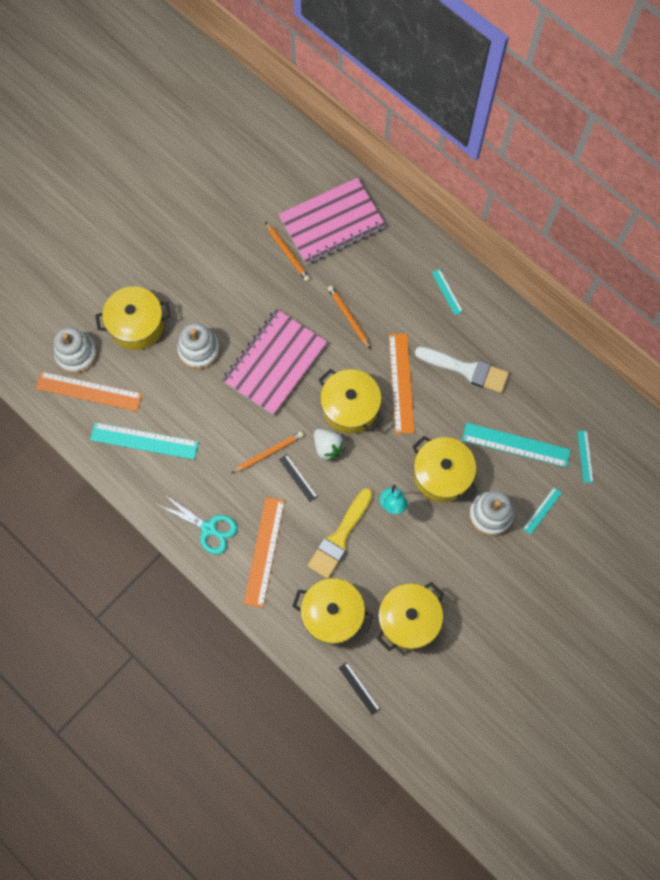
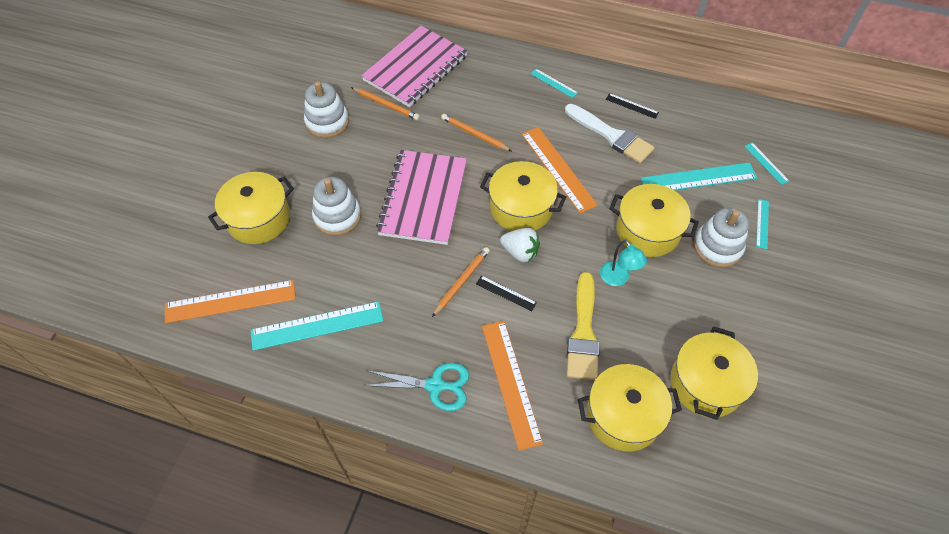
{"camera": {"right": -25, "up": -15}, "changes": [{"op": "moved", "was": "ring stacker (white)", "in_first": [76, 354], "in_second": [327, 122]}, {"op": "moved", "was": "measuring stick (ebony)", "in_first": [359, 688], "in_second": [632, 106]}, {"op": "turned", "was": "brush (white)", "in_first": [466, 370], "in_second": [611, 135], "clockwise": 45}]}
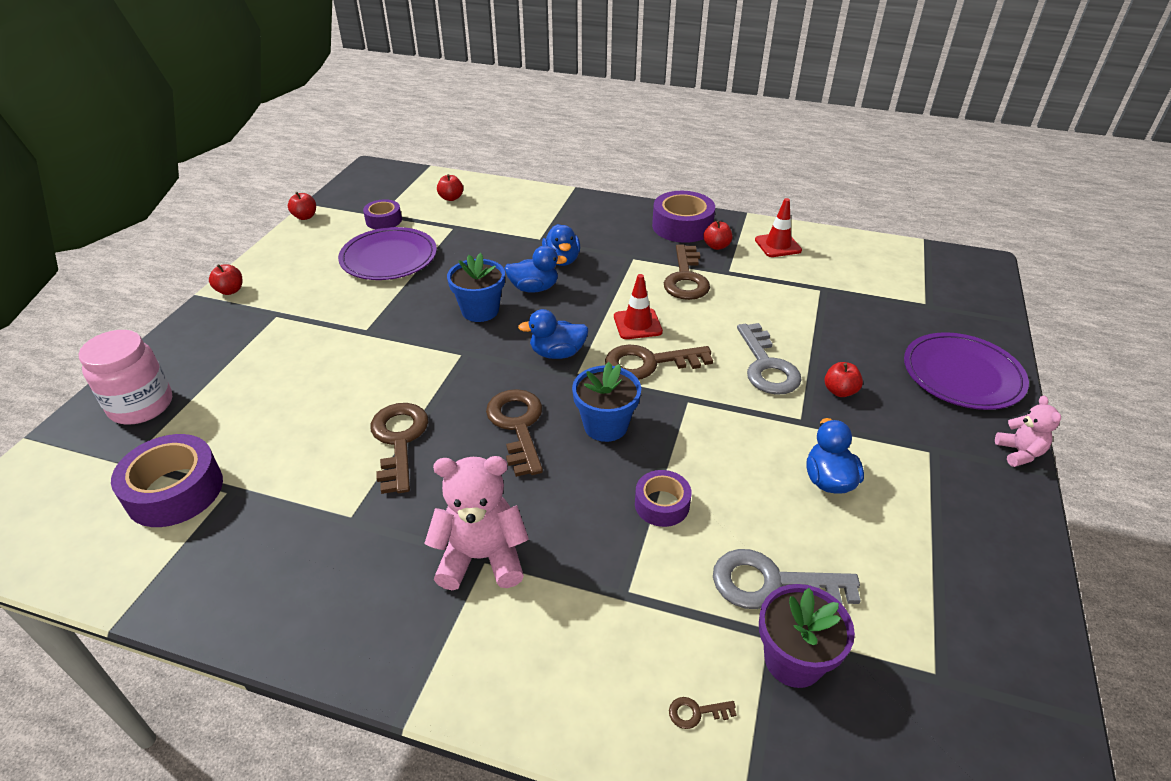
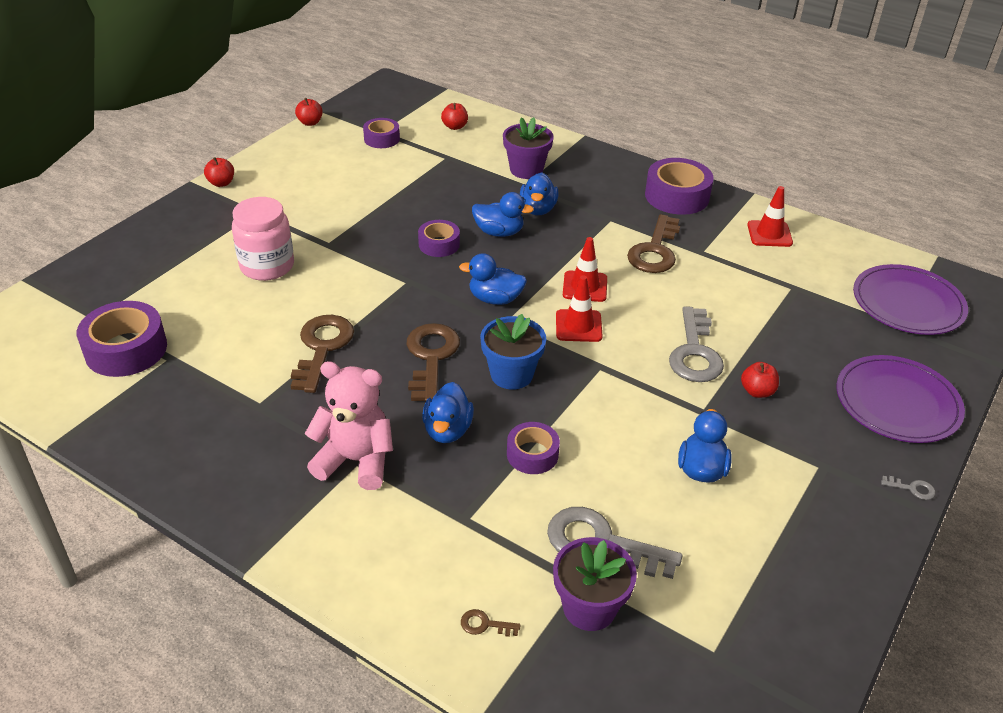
{"camera": {"right": 15, "up": 0}, "changes": [{"op": "removed", "was": "apple fruit (crimson)", "in_first": [716, 246]}, {"op": "added", "now": "toy duck (blue)", "in_second": [447, 430]}, {"op": "added", "now": "plant pot (purple)", "in_second": [526, 170]}, {"op": "moved", "was": "jam jar (pink)", "in_first": [141, 405], "in_second": [267, 266]}, {"op": "moved", "was": "flat dish (purple)", "in_first": [389, 258], "in_second": [907, 303]}, {"op": "replaced", "was": "plant pot (blue)", "now": "tape (purple)", "in_first": [480, 310], "in_second": [439, 244]}, {"op": "replaced", "was": "door key (dark brown)", "now": "traffic cone (crimson)", "in_first": [648, 363], "in_second": [578, 326]}, {"op": "replaced", "was": "teddy bear (pink)", "now": "door key (gray)", "in_first": [1019, 453], "in_second": [912, 489]}]}
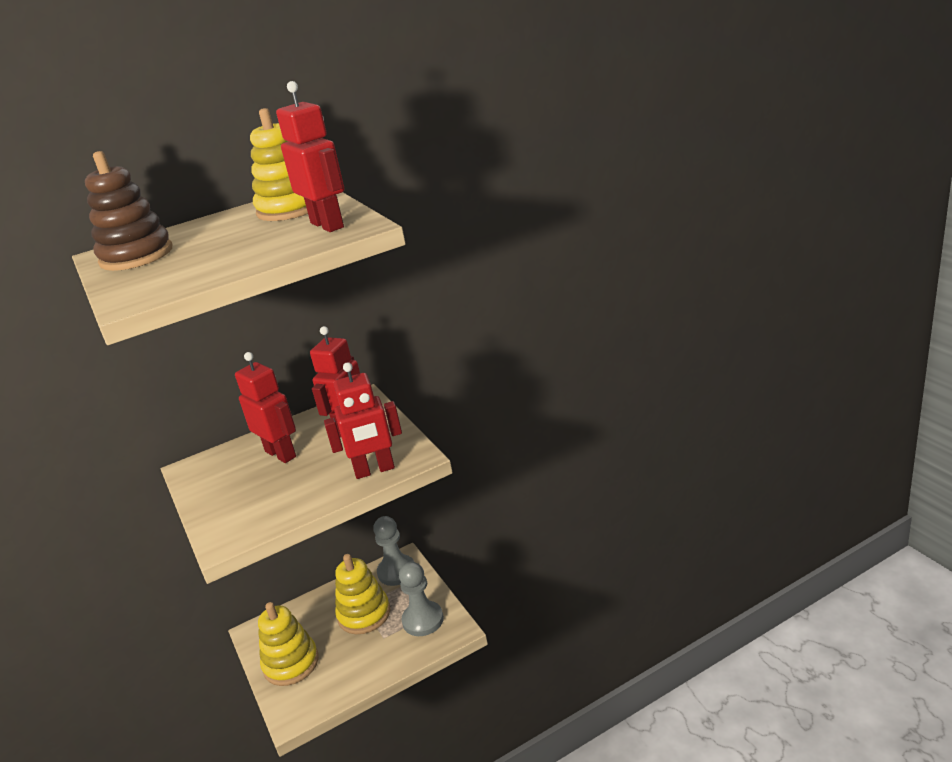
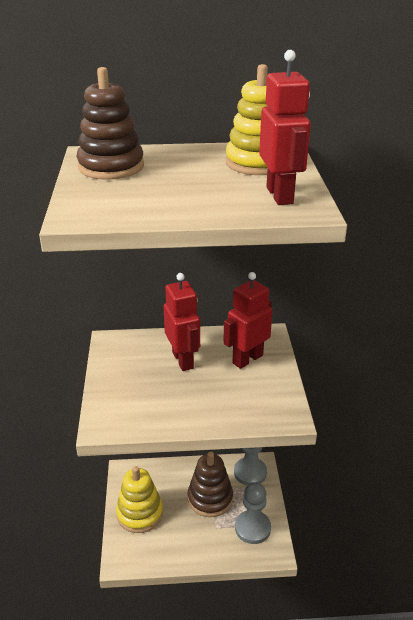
{"camera": {"right": 20, "up": 5}, "changes": [{"op": "removed", "was": "toy robot (crimson)", "in_first": [374, 470]}, {"op": "recoloured", "was": "ring stacker (yellow)", "now": "ring stacker (dark brown)", "in_first": [364, 614], "in_second": [210, 498]}]}
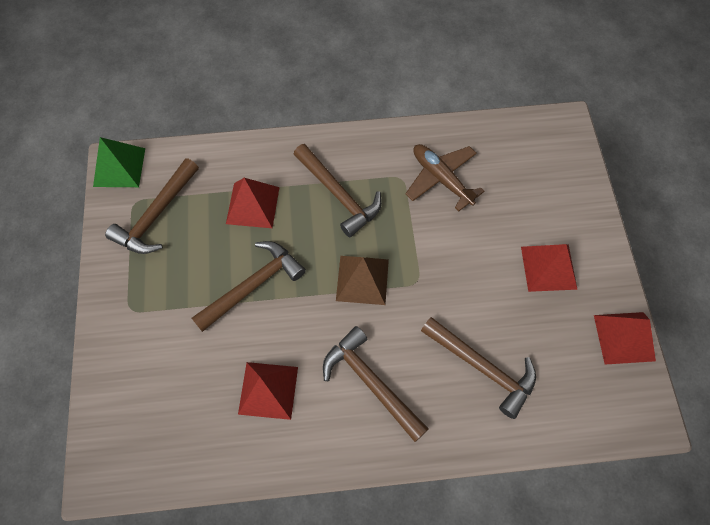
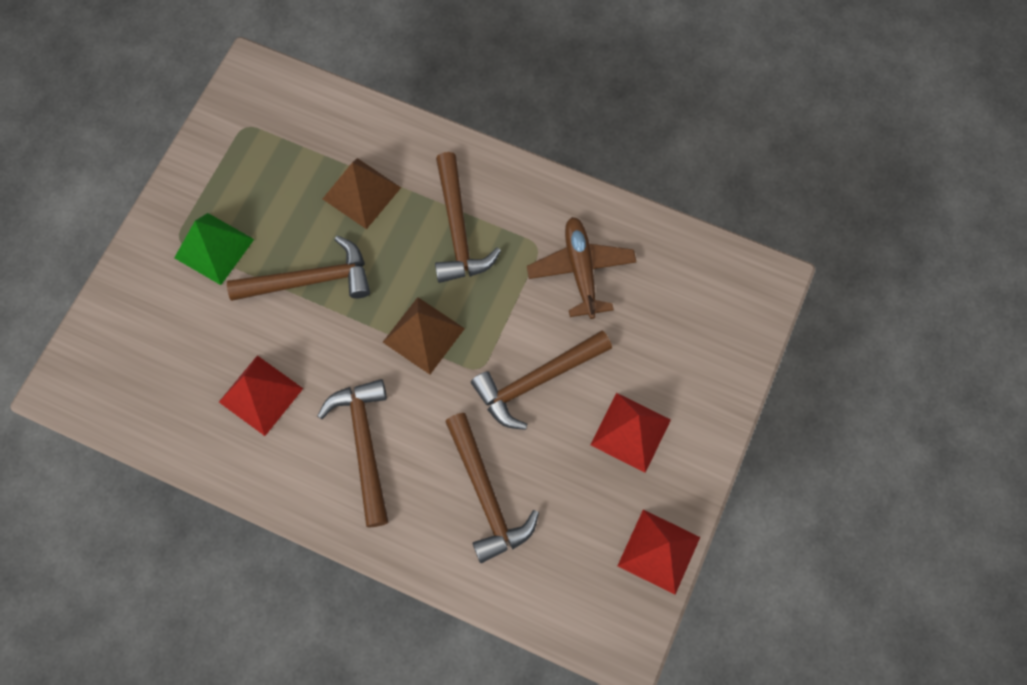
{"camera": {"right": 30, "up": 5}, "changes": [{"op": "moved", "was": "pyramid shape (emerald)", "in_first": [119, 167], "in_second": [214, 248]}, {"op": "moved", "was": "carpenter's hammer (dark brown)", "in_first": [156, 215], "in_second": [537, 381]}, {"op": "recoloured", "was": "pyramid shape (crimson)", "now": "pyramid shape (dark brown)", "in_first": [253, 205], "in_second": [361, 193]}]}
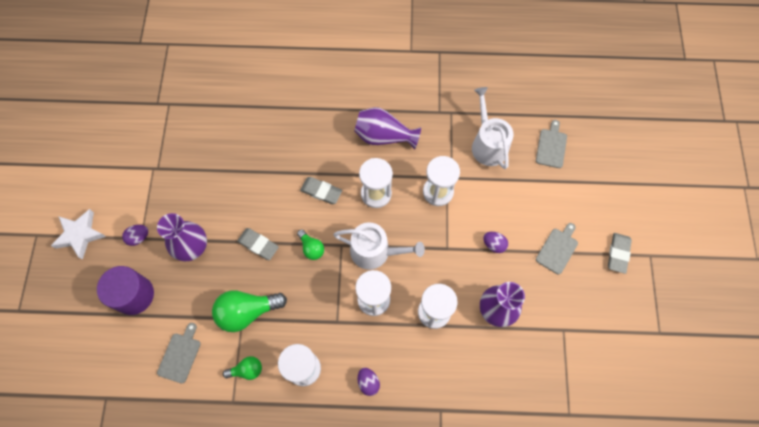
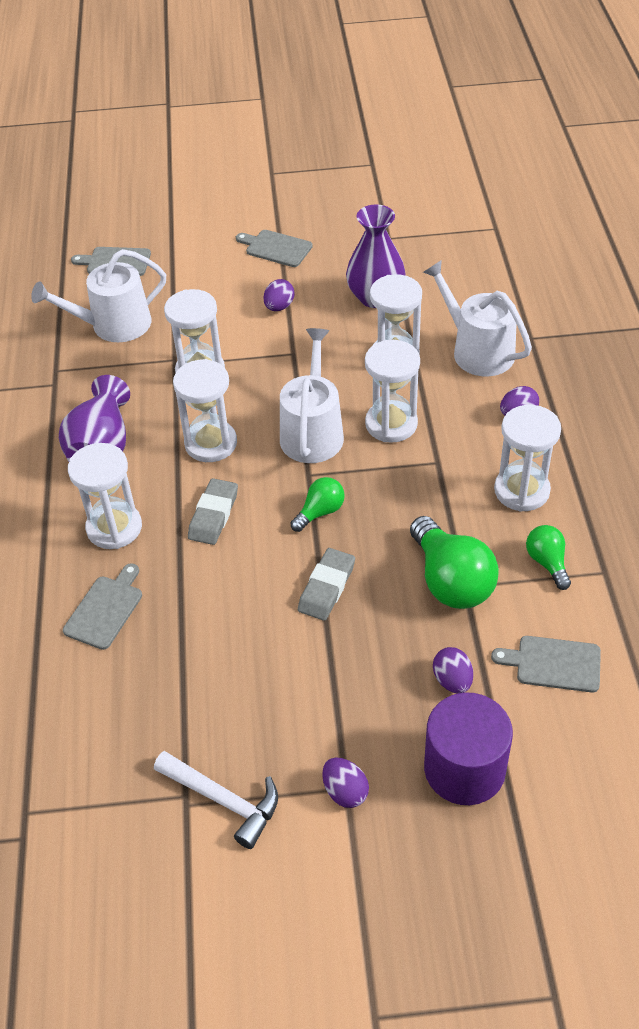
{"camera": {"right": -95, "up": -20}, "changes": [{"op": "removed", "was": "five-pointed star (white)", "in_first": [80, 235]}, {"op": "removed", "was": "tall vase (purple)", "in_first": [192, 246]}, {"op": "removed", "was": "gum eraser (gray)", "in_first": [618, 253]}, {"op": "added", "now": "cutting board (gray)", "in_second": [105, 609]}, {"op": "added", "now": "hourglass (white)", "in_second": [114, 528]}, {"op": "added", "now": "carpenter's hammer (white)", "in_second": [223, 800]}, {"op": "added", "now": "watering can (white)", "in_second": [477, 350]}, {"op": "added", "now": "toy egg (purple)", "in_second": [452, 680]}]}
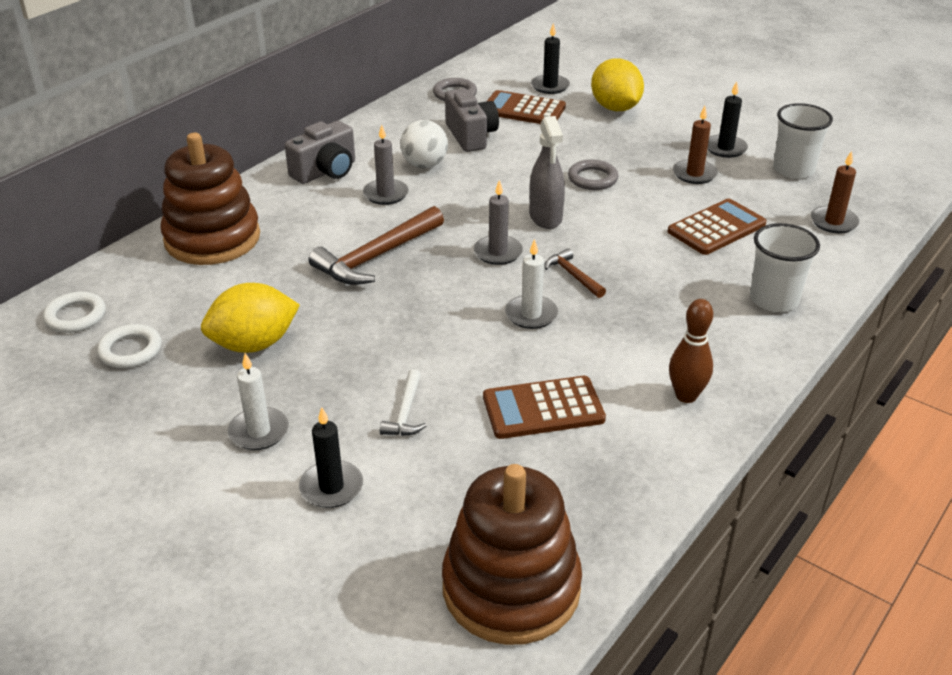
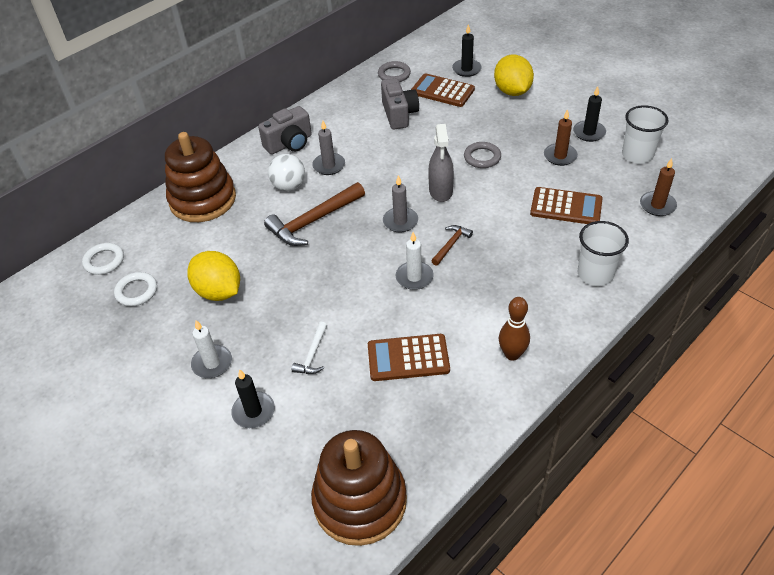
{"camera": {"right": 10, "up": 10}, "changes": [{"op": "moved", "was": "ball (white)", "in_first": [424, 165], "in_second": [289, 186]}, {"op": "turned", "was": "citrus fruit (yellow)", "in_first": [254, 344], "in_second": [219, 291], "clockwise": 60}, {"op": "turned", "was": "carpenter's hammer (dark brown)", "in_first": [573, 275], "in_second": [451, 245], "clockwise": 60}, {"op": "turned", "was": "calculator (dark brown)", "in_first": [716, 228], "in_second": [566, 207], "clockwise": 45}]}
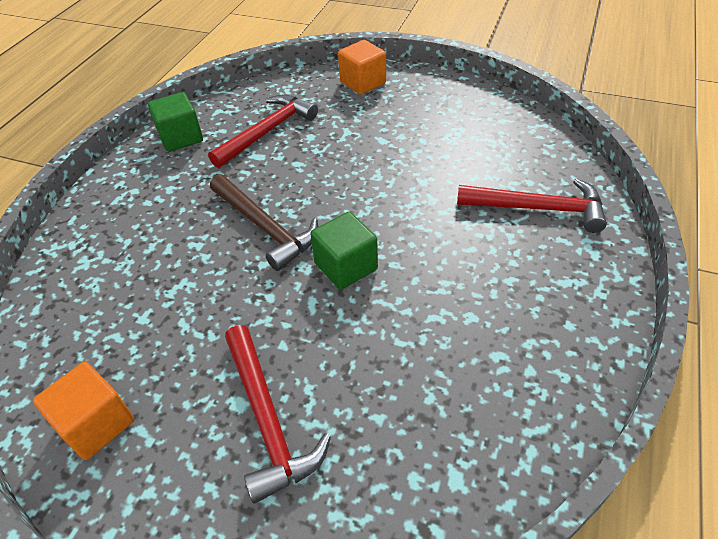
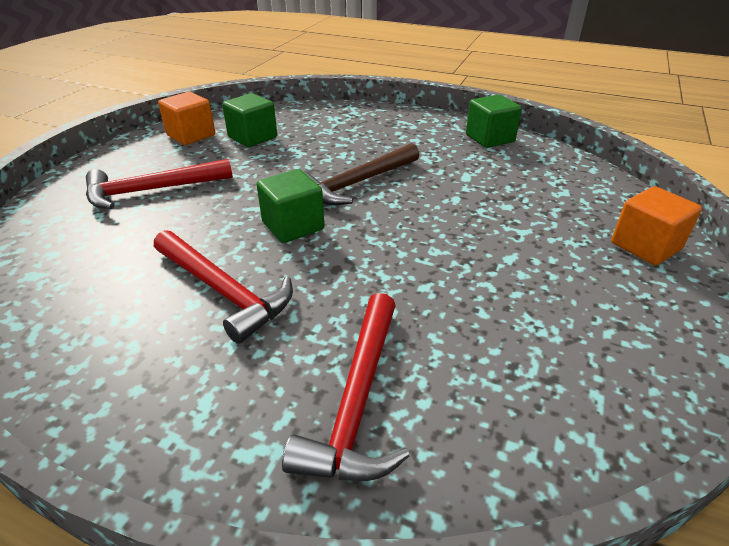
{"camera": {"right": 90, "up": -10}, "changes": [{"op": "added", "now": "solid cube (emerald)", "in_second": [252, 137]}, {"op": "moved", "was": "carpenter's hammer (crimson)", "in_first": [268, 131], "in_second": [224, 292]}]}
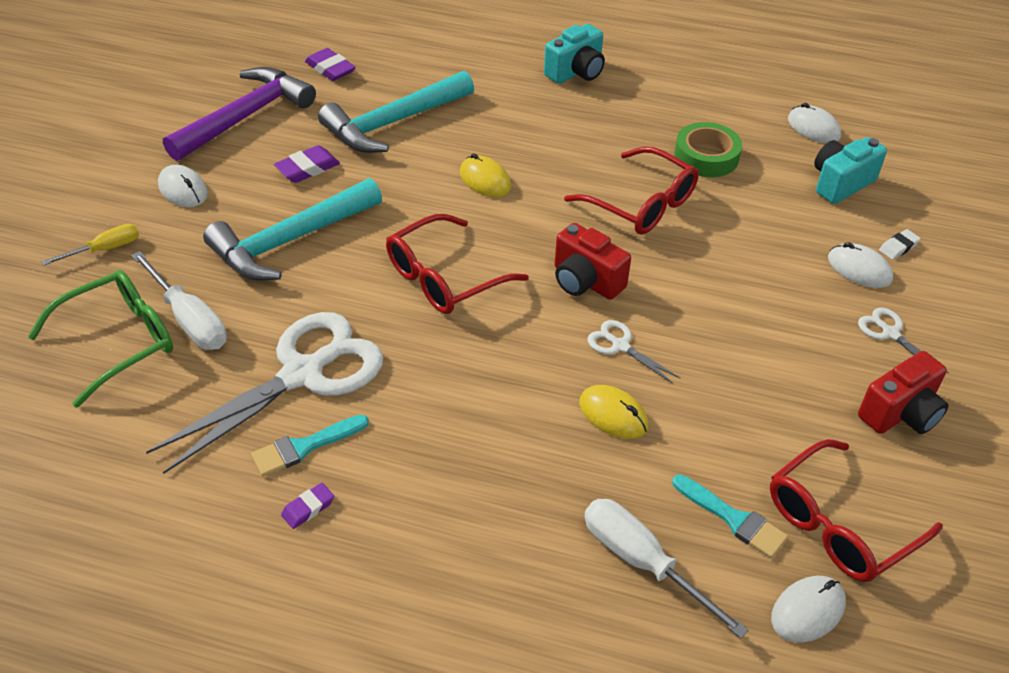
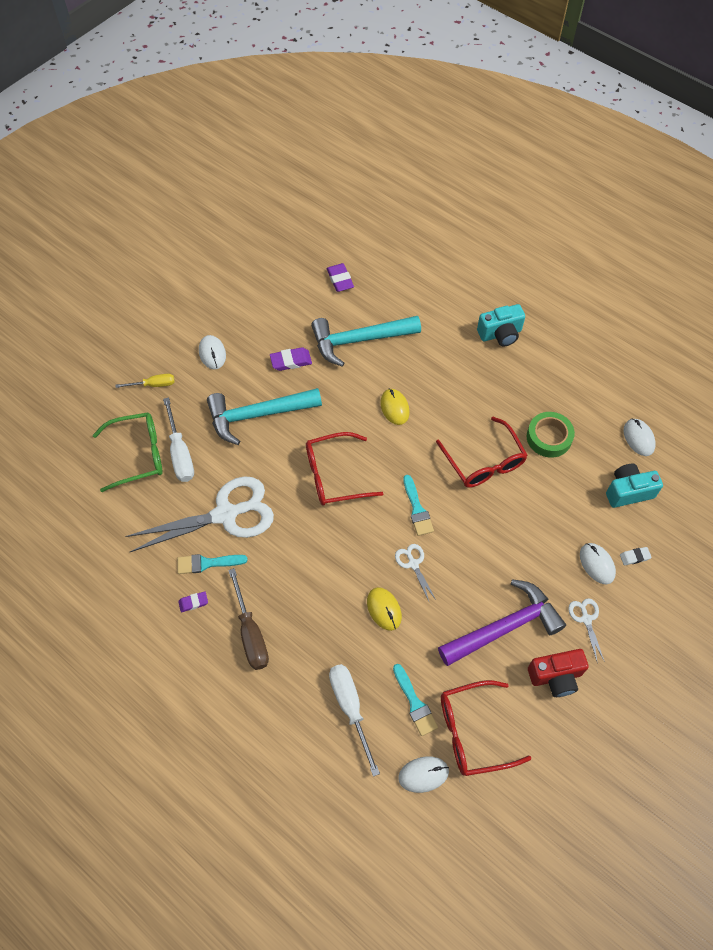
{"camera": {"right": 25, "up": 15}, "changes": [{"op": "added", "now": "screwdriver (dark brown)", "in_second": [250, 633]}, {"op": "moved", "was": "carpenter's hammer (purple)", "in_first": [245, 117], "in_second": [504, 627]}, {"op": "replaced", "was": "photo camera (crimson)", "now": "brush (turquoise)", "in_first": [585, 281], "in_second": [417, 509]}]}
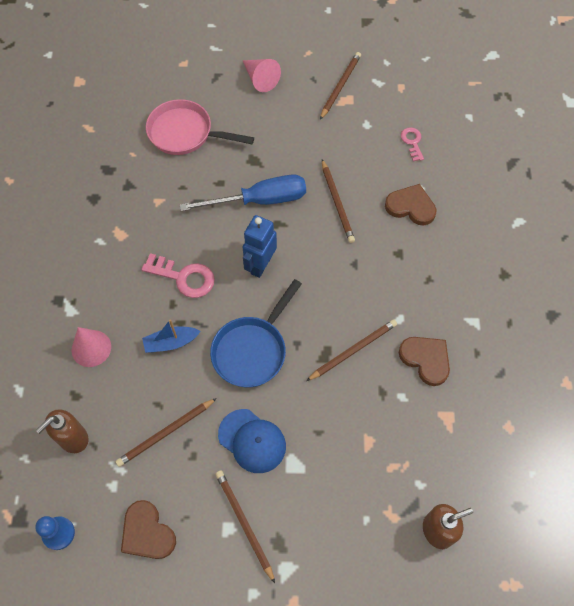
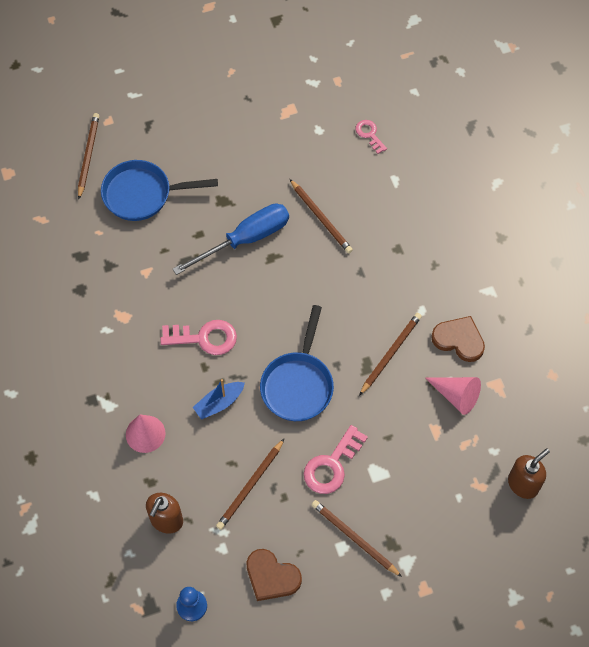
{"camera": {"right": -20, "up": 0}, "changes": [{"op": "removed", "was": "toy robot (blue)", "in_first": [260, 265]}, {"op": "removed", "was": "heart shape (dark brown)", "in_first": [411, 206]}, {"op": "moved", "was": "solid cone (pink)", "in_first": [260, 79], "in_second": [456, 396]}, {"op": "moved", "was": "lead pencil (dark brown)", "in_first": [340, 86], "in_second": [88, 156]}, {"op": "replaced", "was": "baseball cap (blue)", "now": "door key (pink)", "in_first": [252, 441], "in_second": [332, 465]}, {"op": "recoloured", "was": "skillet (pink)", "now": "skillet (blue)", "in_first": [185, 133], "in_second": [142, 194]}]}
